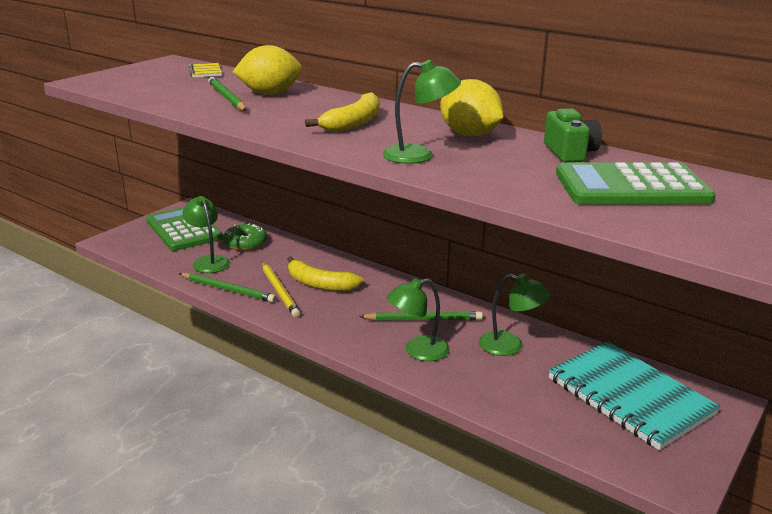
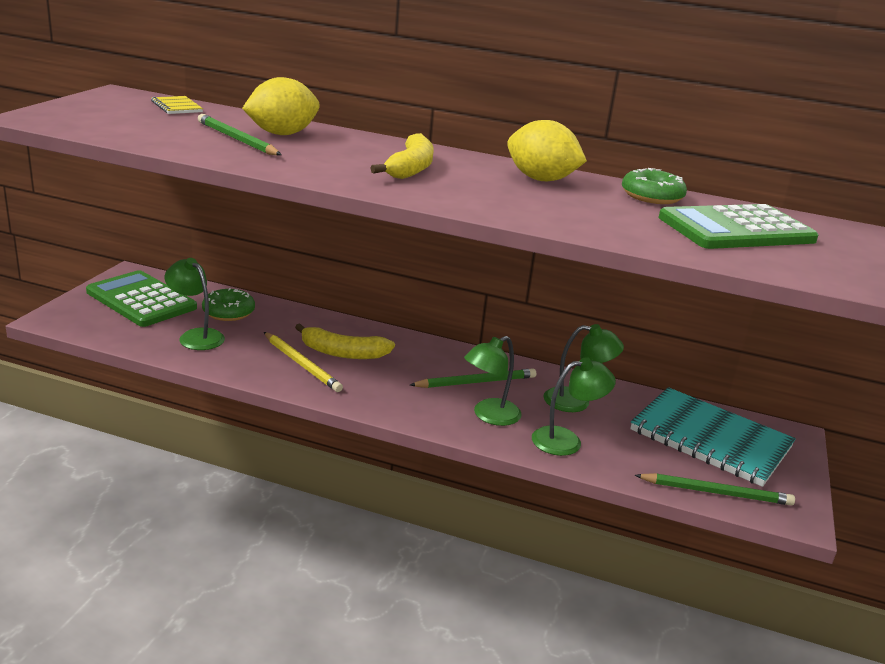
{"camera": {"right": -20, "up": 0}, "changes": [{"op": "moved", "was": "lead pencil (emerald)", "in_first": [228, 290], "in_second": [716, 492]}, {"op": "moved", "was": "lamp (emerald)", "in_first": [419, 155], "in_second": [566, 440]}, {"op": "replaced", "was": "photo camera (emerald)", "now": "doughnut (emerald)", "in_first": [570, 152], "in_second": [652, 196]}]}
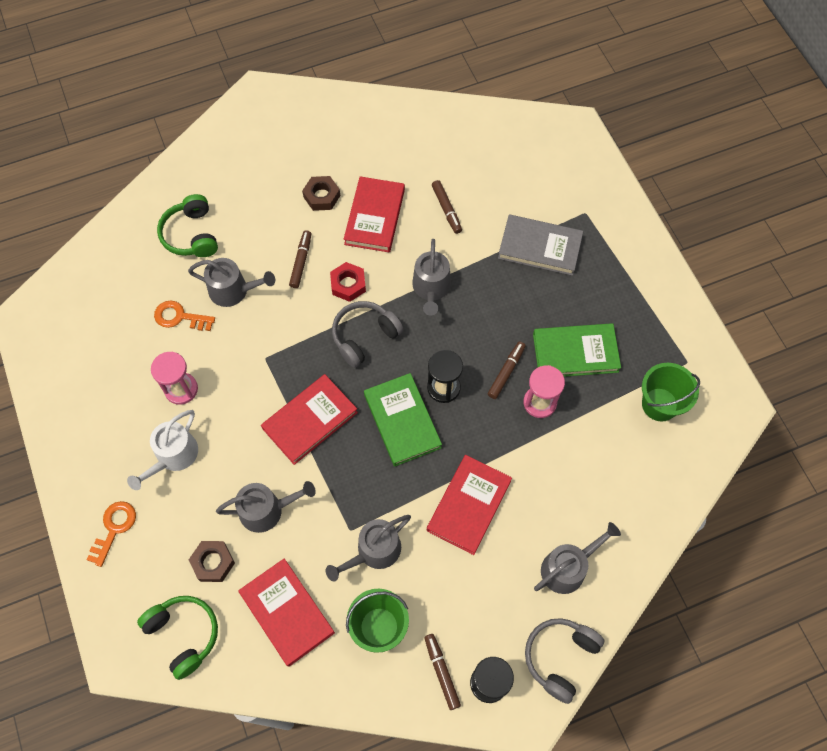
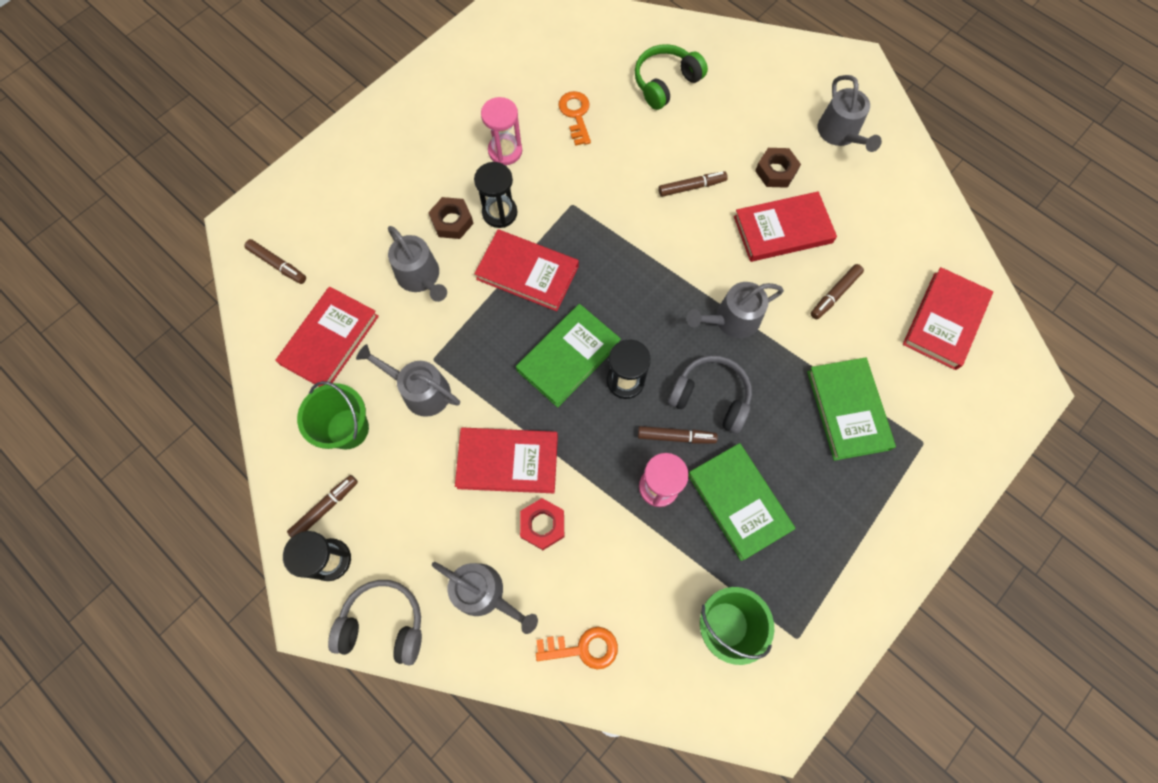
{"camera": {"right": 65, "up": 5}, "changes": [{"op": "removed", "was": "watering can (white)", "in_first": [173, 456]}, {"op": "added", "now": "hourglass (ebony)", "in_second": [499, 213]}, {"op": "added", "now": "hardback (crimson)", "in_second": [944, 320]}, {"op": "moved", "was": "door key (bright orange)", "in_first": [114, 528], "in_second": [583, 648]}, {"op": "moved", "was": "watering can (gray)", "in_first": [233, 290], "in_second": [840, 133]}, {"op": "moved", "was": "hexagon nut (dark brown)", "in_first": [213, 562], "in_second": [452, 221]}, {"op": "moved", "was": "hexagon nut (crimson)", "in_first": [348, 284], "in_second": [542, 525]}, {"op": "moved", "was": "headphones (gray)", "in_first": [364, 336], "in_second": [710, 397]}, {"op": "replaced", "was": "headphones (emerald)", "now": "marker (dark brown)", "in_first": [184, 634], "in_second": [278, 264]}, {"op": "recoloured", "was": "hardback (gray)", "now": "hardback (emerald)", "in_first": [540, 247], "in_second": [847, 410]}]}
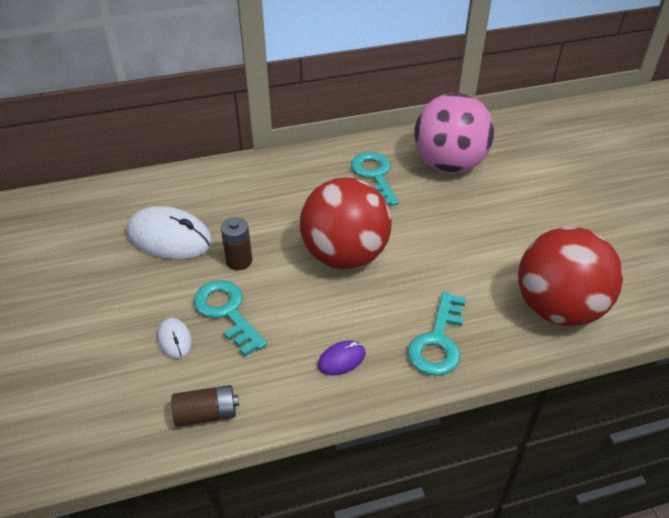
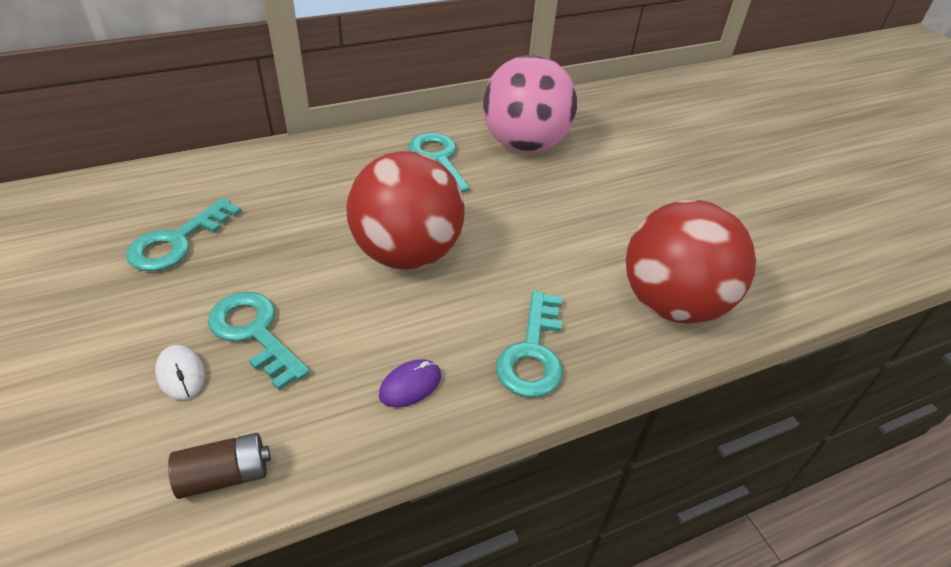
{"camera": {"right": -10, "up": 0}, "changes": [{"op": "removed", "was": "battery (dark brown)", "in_first": [239, 261]}, {"op": "replaced", "was": "computer mouse (white)", "now": "door key (turquoise)", "in_first": [169, 237], "in_second": [177, 242]}]}
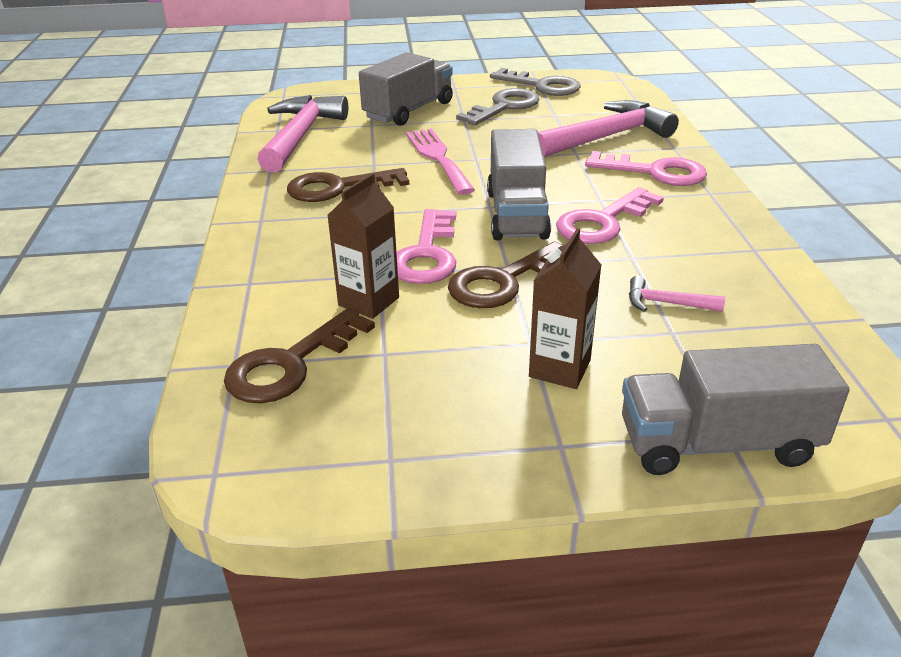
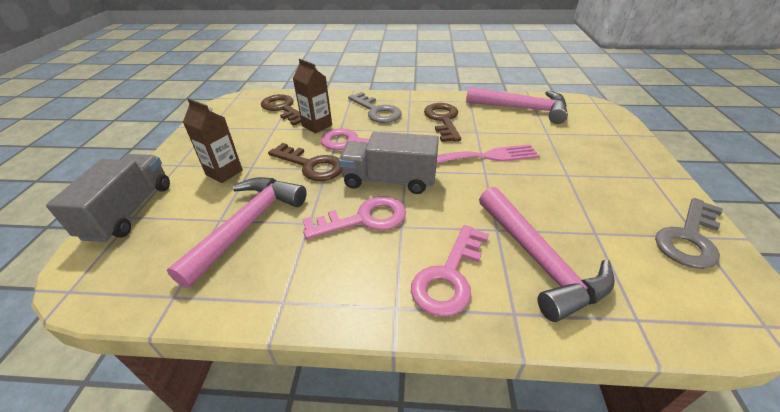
{"camera": {"right": 100, "up": 5}, "changes": [{"op": "removed", "was": "truck (gray)", "in_first": [409, 111]}, {"op": "moved", "was": "door key (gray)", "in_first": [504, 107], "in_second": [377, 111]}, {"op": "turned", "was": "door key (dark brown)", "in_first": [503, 281], "in_second": [311, 165], "clockwise": 150}, {"op": "turned", "was": "door key (pink)", "in_first": [603, 222], "in_second": [364, 219], "clockwise": 105}, {"op": "resized", "was": "carpenter's hammer (pink)", "in_first": [666, 303], "in_second": [248, 225], "ratio": 2.25}]}
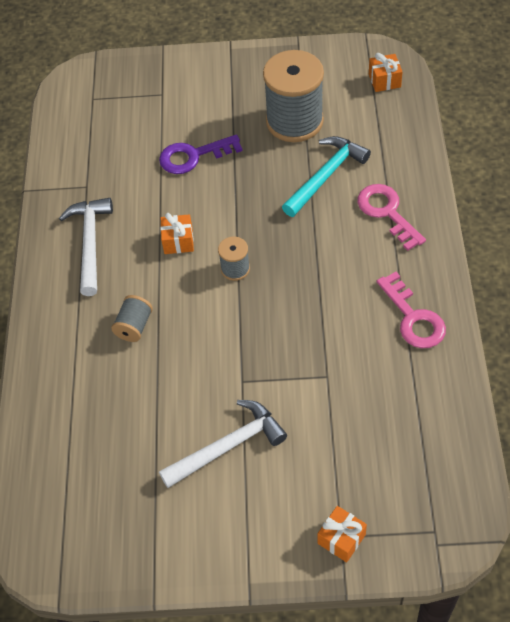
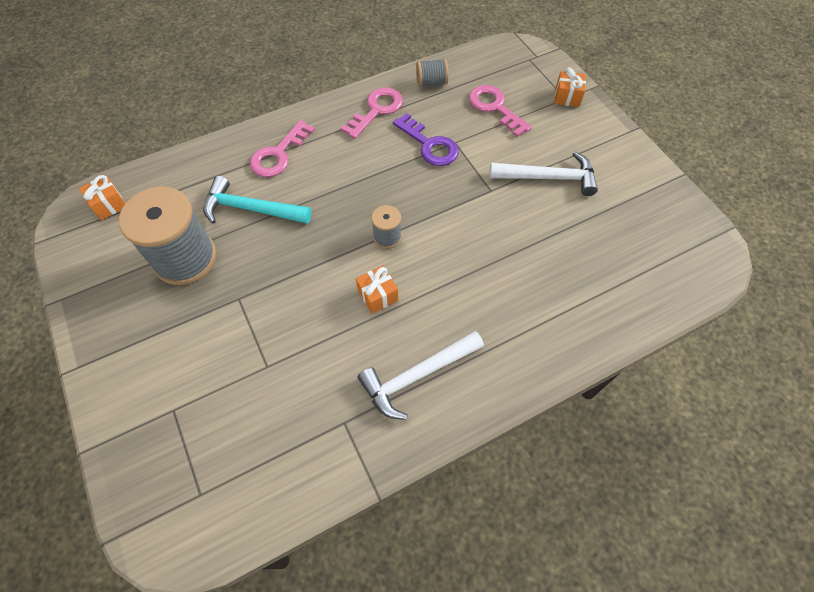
{"camera": {"right": -120, "up": 5}, "changes": [{"op": "added", "now": "door key (pink)", "in_second": [495, 107]}, {"op": "moved", "was": "spool (gray)", "in_first": [134, 326], "in_second": [431, 82]}, {"op": "moved", "was": "door key (purple)", "in_first": [193, 156], "in_second": [429, 145]}, {"op": "turned", "was": "carpenter's hammer (white)", "in_first": [228, 446], "in_second": [548, 177], "clockwise": 150}]}
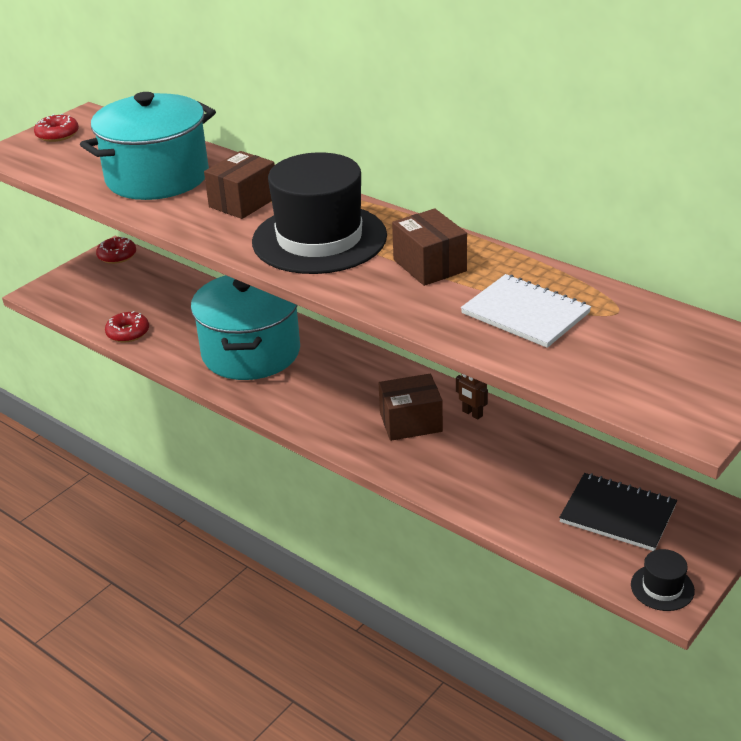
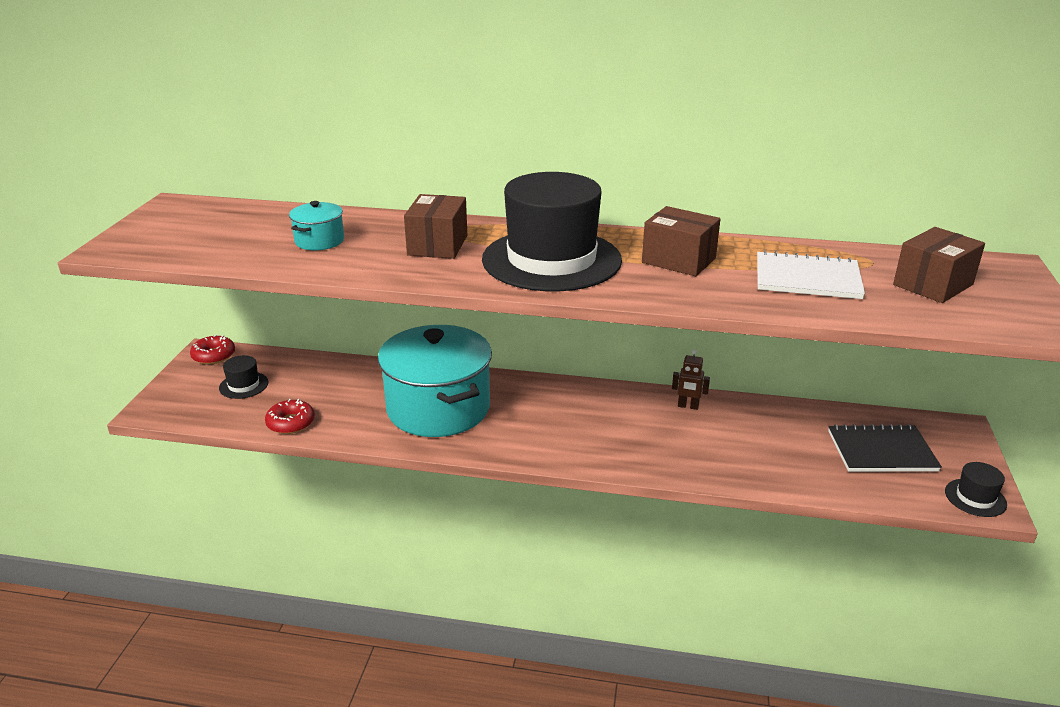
{"camera": {"right": -30, "up": -5}, "changes": [{"op": "removed", "was": "doughnut (crimson)", "in_first": [57, 134]}, {"op": "added", "now": "top hat (ebony)", "in_second": [243, 385]}, {"op": "moved", "was": "package (dark brown)", "in_first": [411, 422], "in_second": [933, 285]}, {"op": "resized", "was": "cooking pot (turquoise)", "in_first": [157, 177], "in_second": [319, 241], "ratio": 0.43}]}
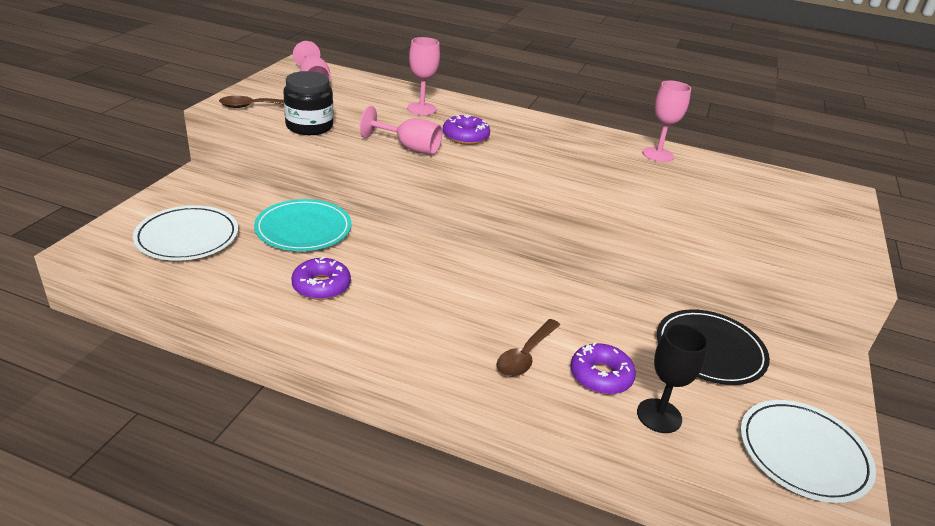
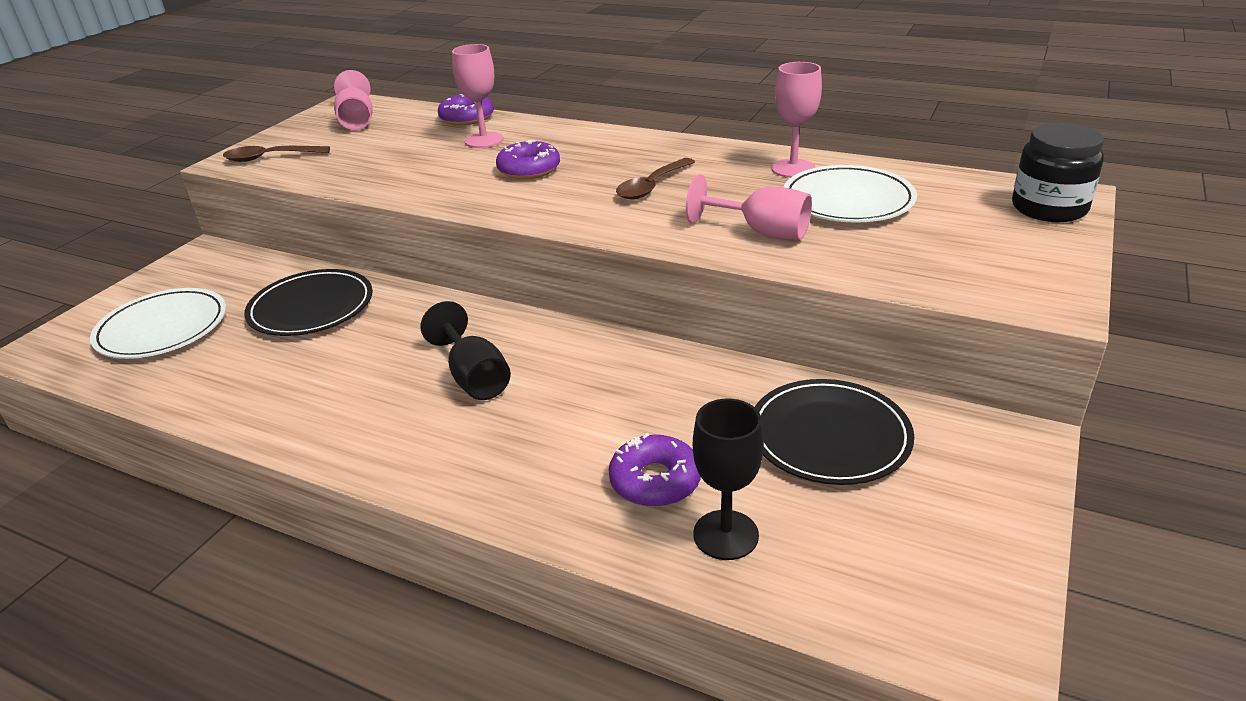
{"camera": {"right": 10, "up": 0}, "changes": [{"op": "added", "now": "chalice (ebony)", "in_second": [474, 377]}, {"op": "moved", "was": "jam jar (ebony)", "in_first": [309, 126], "in_second": [1049, 208]}, {"op": "moved", "was": "doughnut (purple)", "in_first": [321, 286], "in_second": [467, 118]}, {"op": "moved", "was": "chalice (pink)", "in_first": [409, 148], "in_second": [761, 232]}, {"op": "moved", "was": "teaspoon (dark brown)", "in_first": [525, 355], "in_second": [652, 186]}, {"op": "moved", "was": "flat dish (white)", "in_first": [803, 453], "in_second": [848, 200]}, {"op": "recoloured", "was": "flat dish (turquoise)", "now": "flat dish (ebony)", "in_first": [303, 229], "in_second": [311, 307]}]}
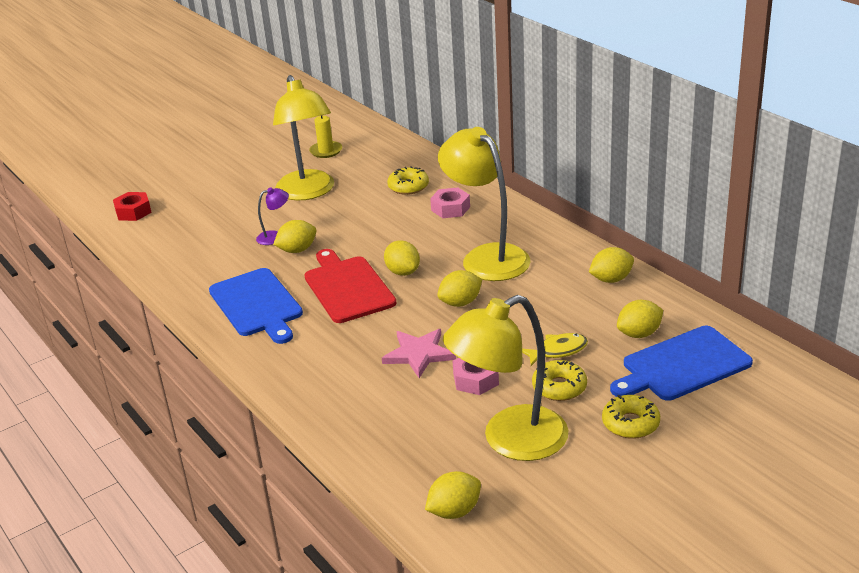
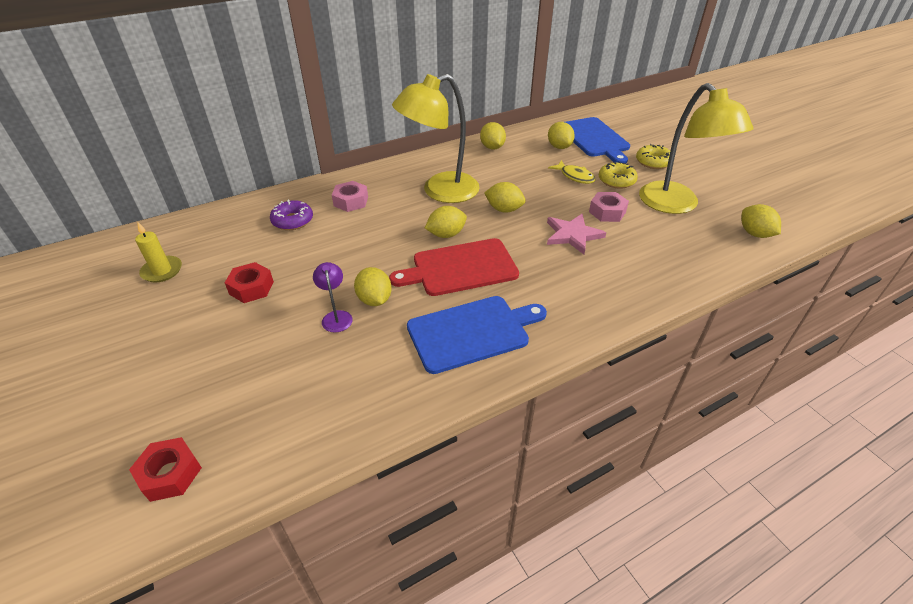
{"camera": {"right": -85, "up": 10}, "changes": [{"op": "replaced", "was": "lamp (yellow)", "now": "hexagon nut (crimson)", "in_first": [308, 192], "in_second": [251, 288]}, {"op": "recoloured", "was": "doughnut (yellow)", "now": "doughnut (purple)", "in_first": [408, 187], "in_second": [292, 221]}, {"op": "turned", "was": "citrus fruit (yellow)", "in_first": [460, 303], "in_second": [504, 209], "clockwise": -45}, {"op": "turned", "was": "toy fish (yellow)", "in_first": [557, 351], "in_second": [575, 176], "clockwise": 150}]}
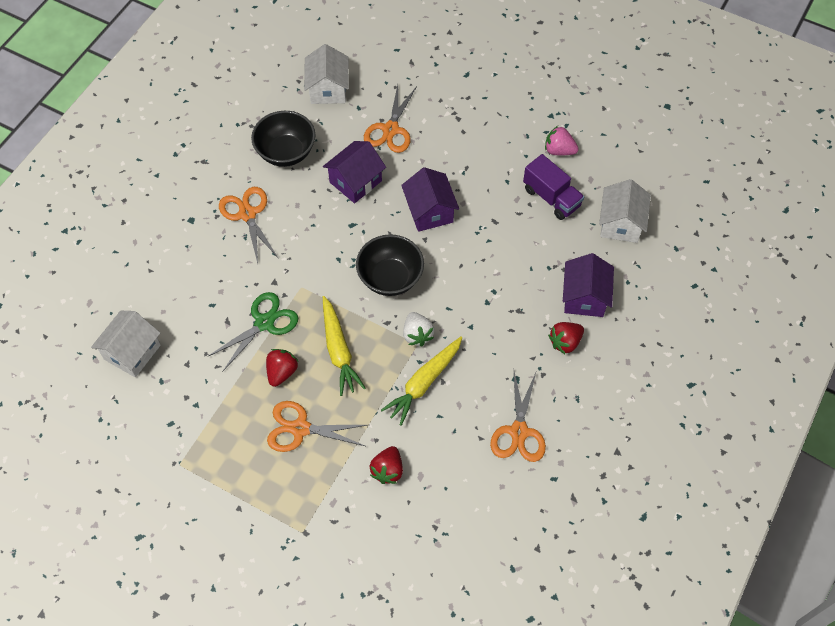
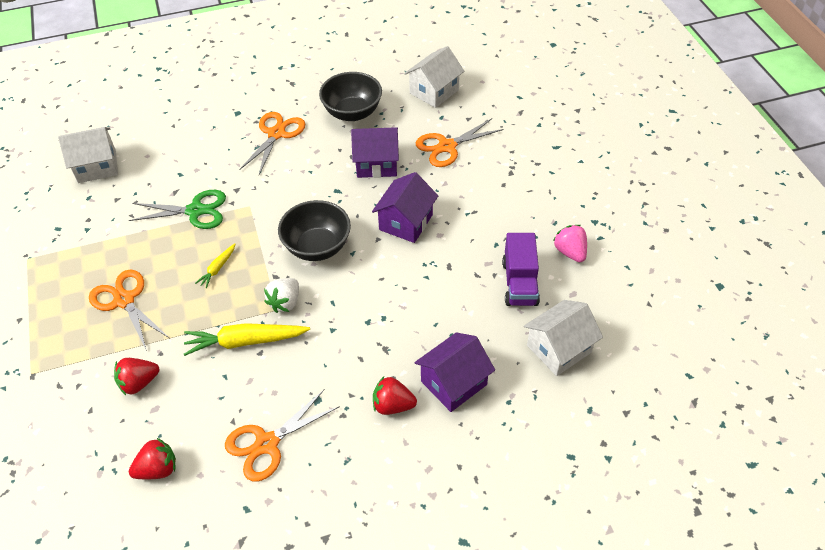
{"camera": {"right": 45, "up": -10}, "changes": [{"op": "moved", "was": "toy strawberry (crimson)", "in_first": [282, 372], "in_second": [158, 469]}, {"op": "resized", "was": "carrot (yellow)", "in_first": [339, 350], "in_second": [218, 268], "ratio": 0.52}]}
